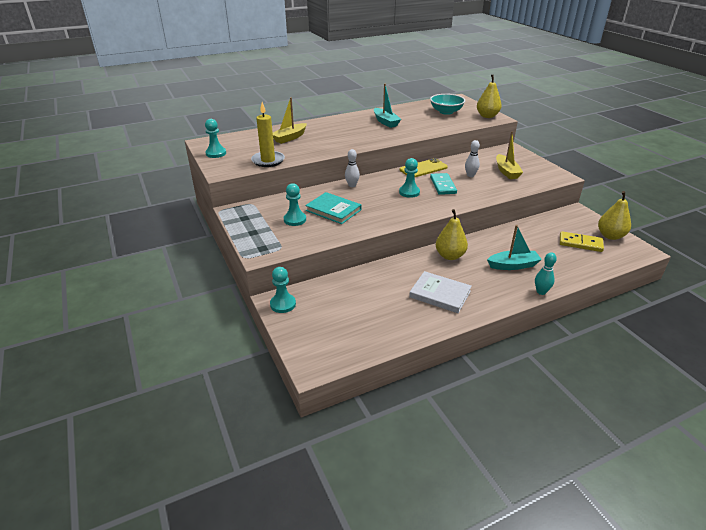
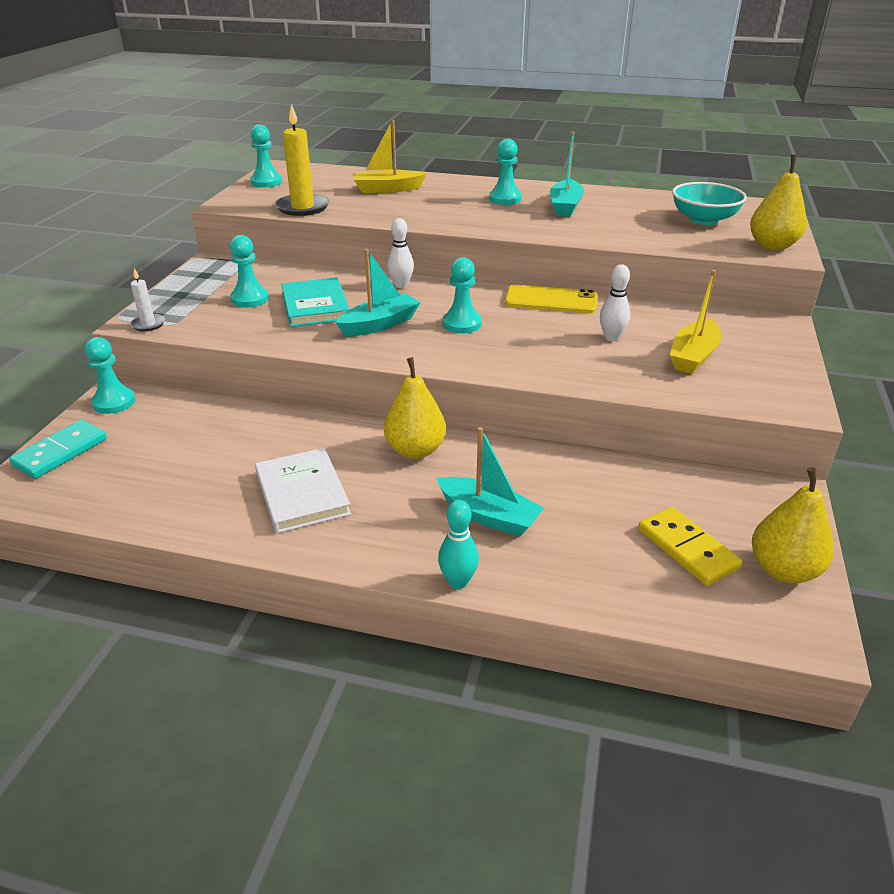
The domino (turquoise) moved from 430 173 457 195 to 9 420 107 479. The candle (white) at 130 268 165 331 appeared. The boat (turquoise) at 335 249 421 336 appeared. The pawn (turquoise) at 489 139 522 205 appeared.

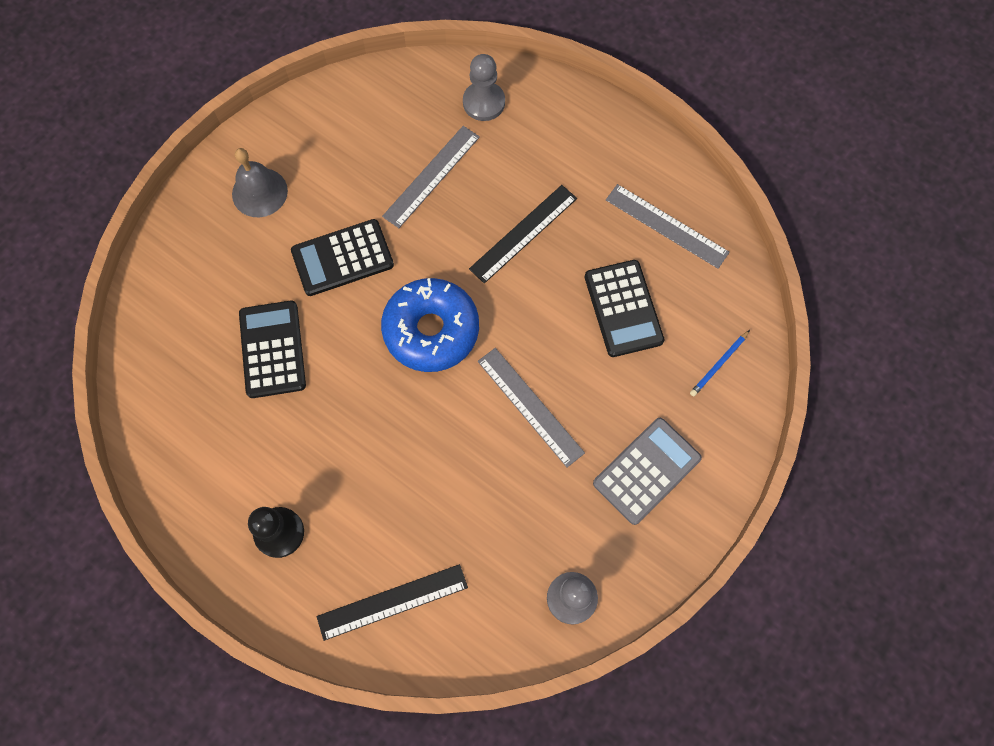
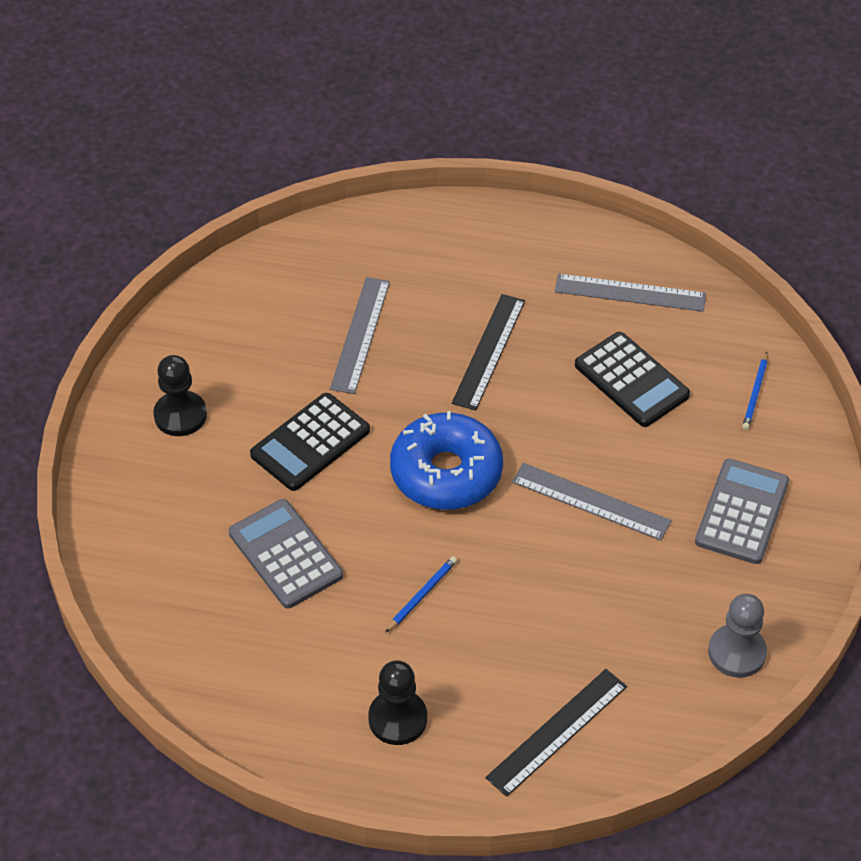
The bell (grey) at 232 148 288 217 was replaced by the pawn (black) at 153 355 207 436. The calculator (black) at 239 301 306 398 became the calculator (grey) at 229 499 343 608. The pencil (blue) at 385 556 457 633 appeared. The pawn (grey) at 463 54 505 121 disappeared.

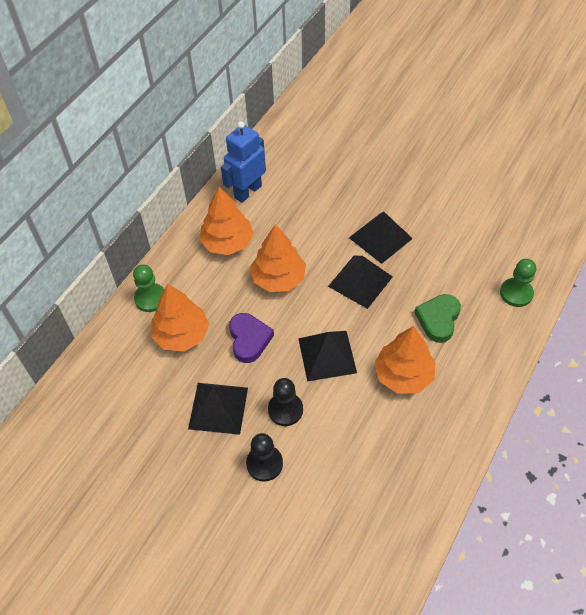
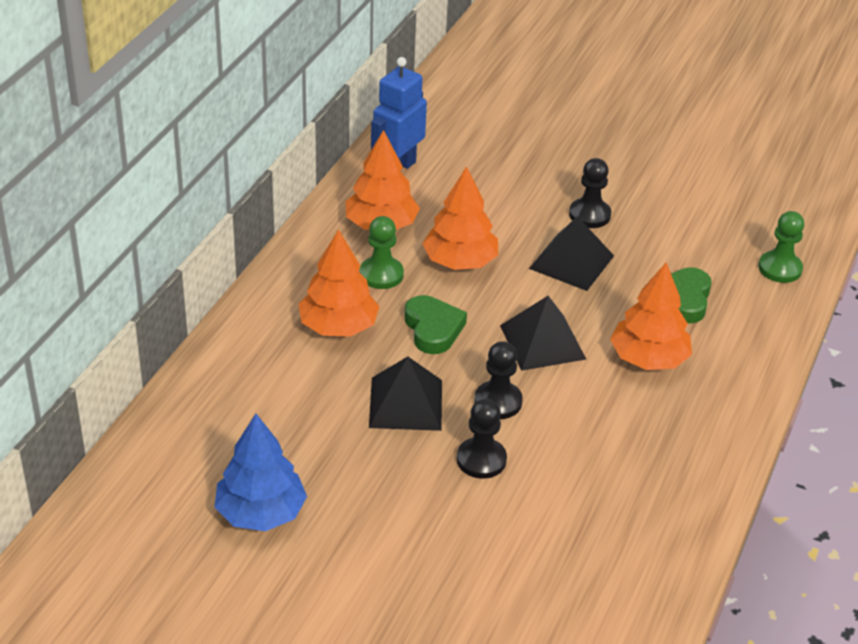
The tree (blue) at 215 414 307 531 appeared. The pawn (green) moved from 133 265 164 312 to 360 216 404 289. The heart (purple) at 229 313 274 363 became the heart (green) at 405 295 467 354. The pyramid (black) at 349 212 413 264 was replaced by the pawn (black) at 569 158 611 228.

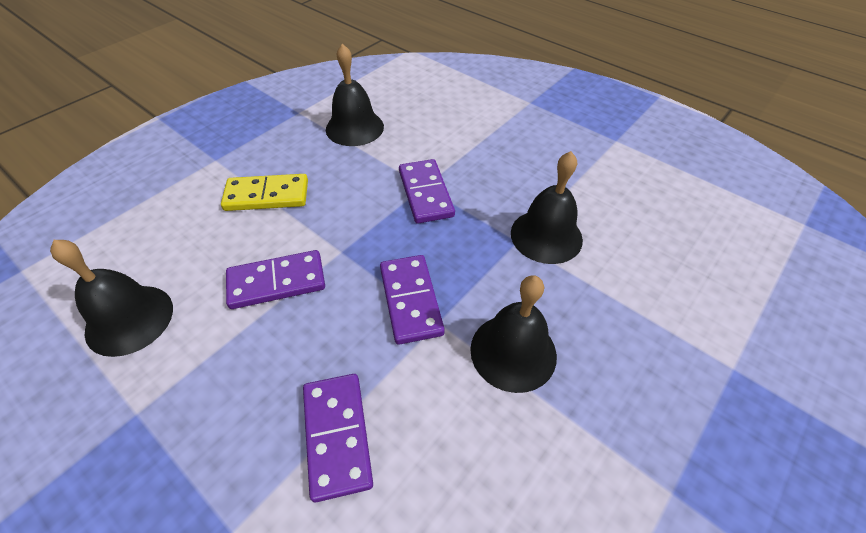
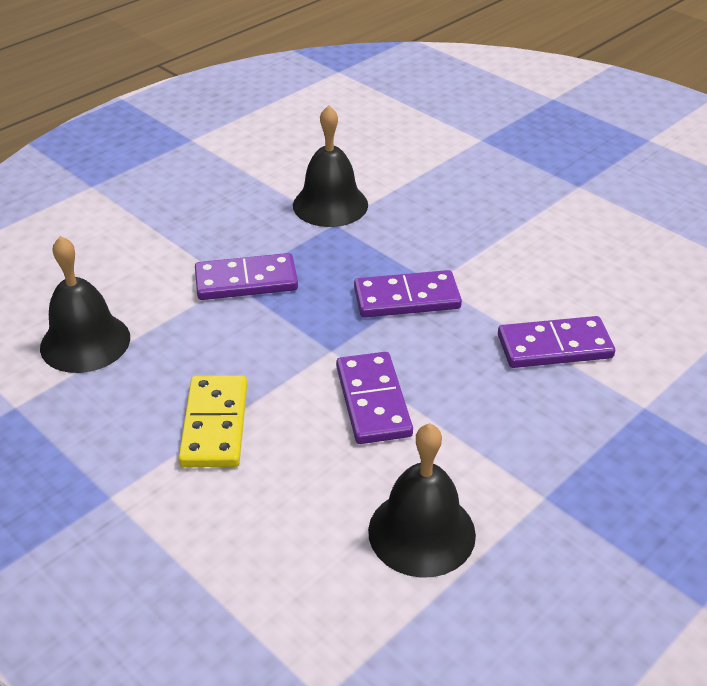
The bell (black) at 470 275 557 393 disappeared.

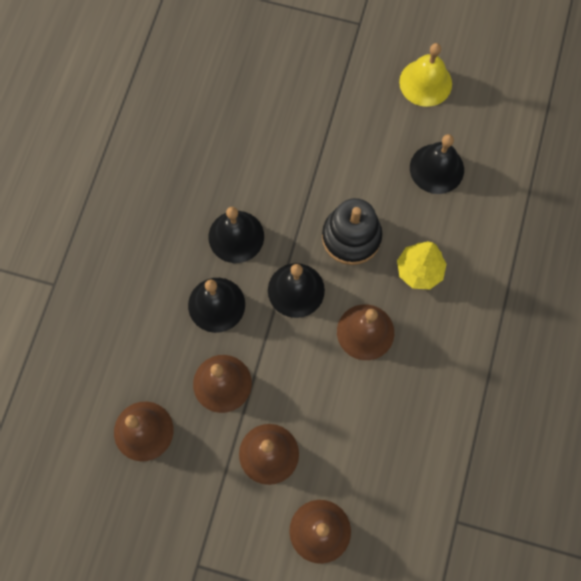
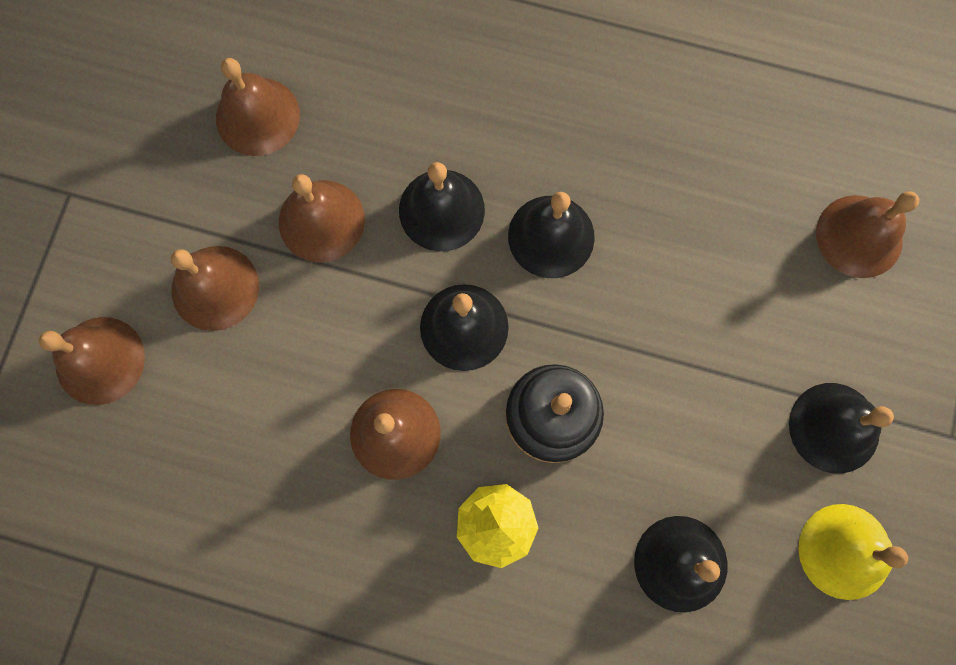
The bell (black) at 789 383 894 473 appeared. The bell (brown) at 816 192 920 278 appeared.

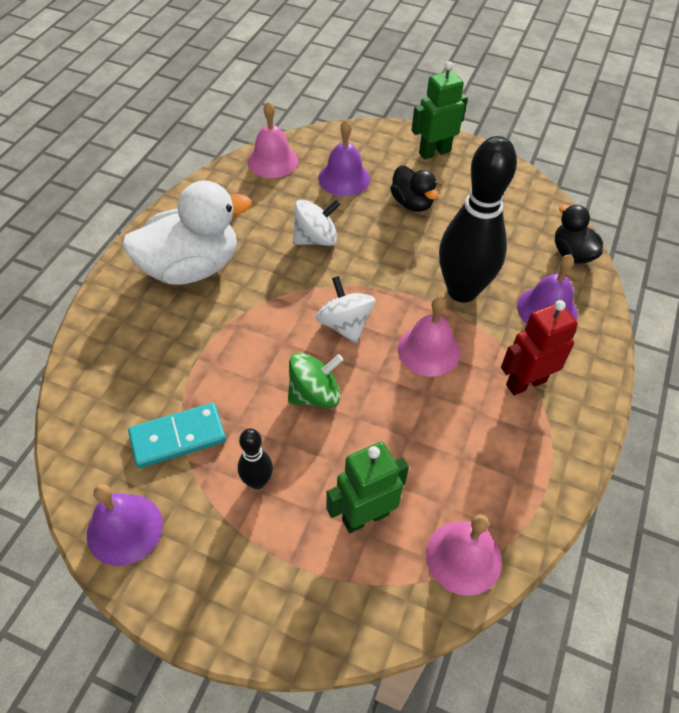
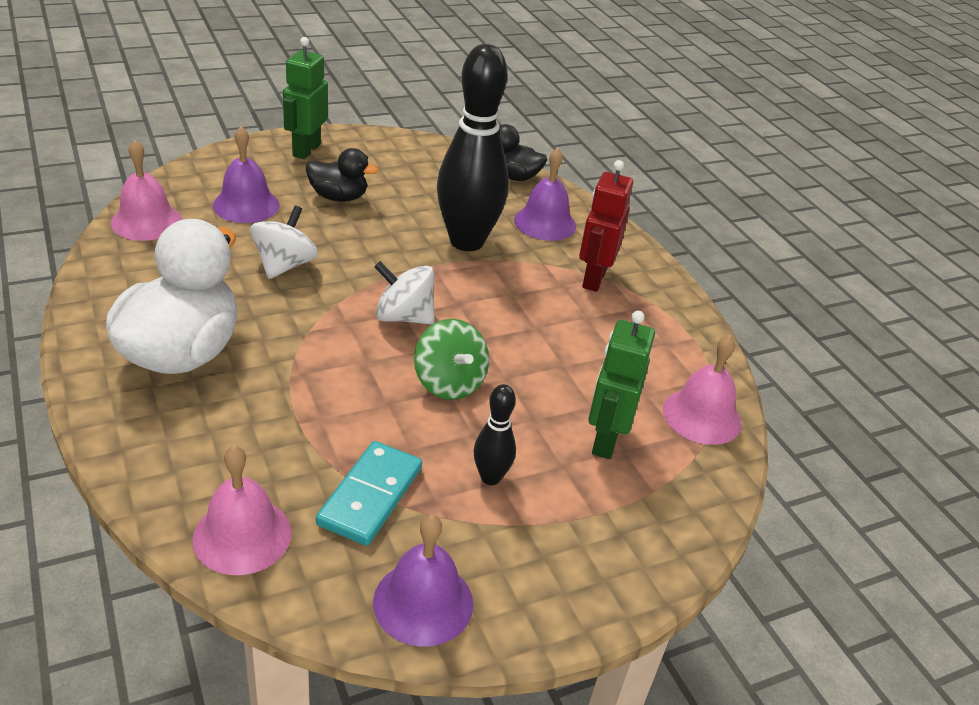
The bell (pink) moved from 398 296 460 377 to 192 446 292 575. The spinning top (green) at 288 353 343 408 turned 135 degrees clockwise.

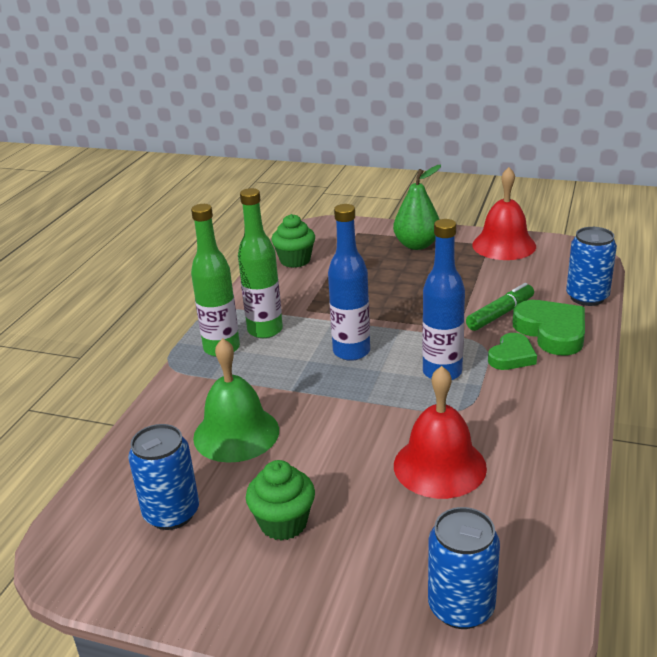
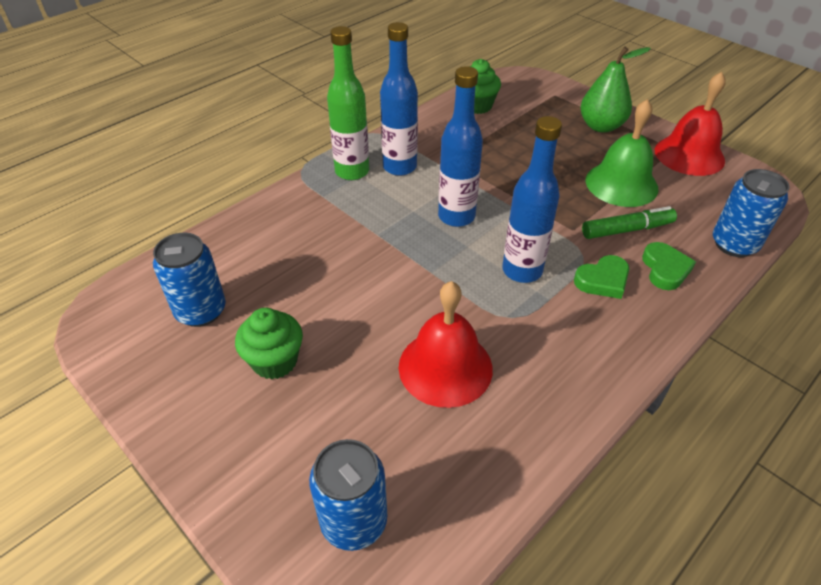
The bottle (green) at 238 188 283 338 became the bottle (blue) at 380 22 418 176. The bell (green) moved from 193 338 279 463 to 585 99 658 207. The heart (green) at 513 300 585 355 changed to 0.63 times the size.

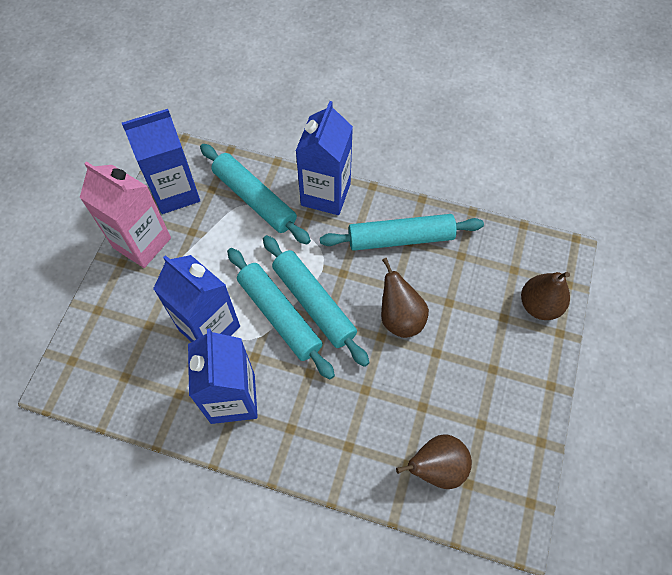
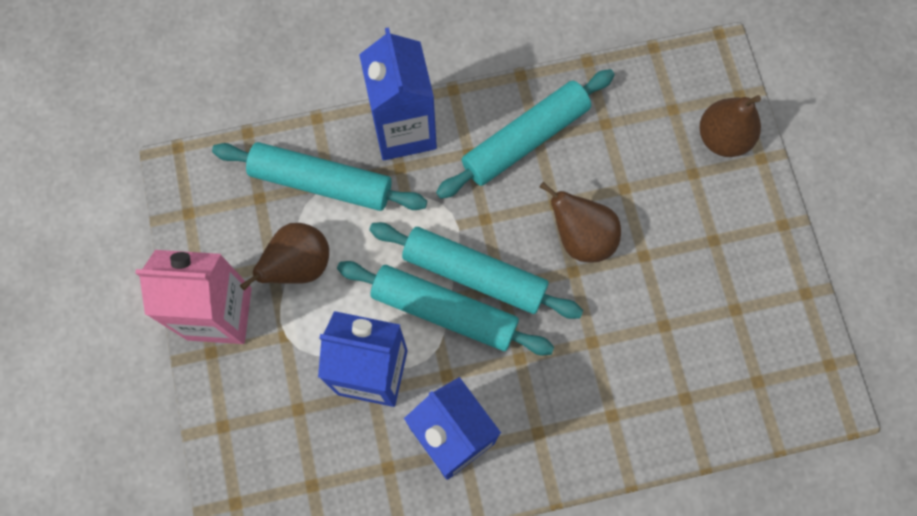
The pear (brown) moved from 396 434 472 489 to 240 223 329 290. The carton (blue) at 122 109 200 214 disappeared.

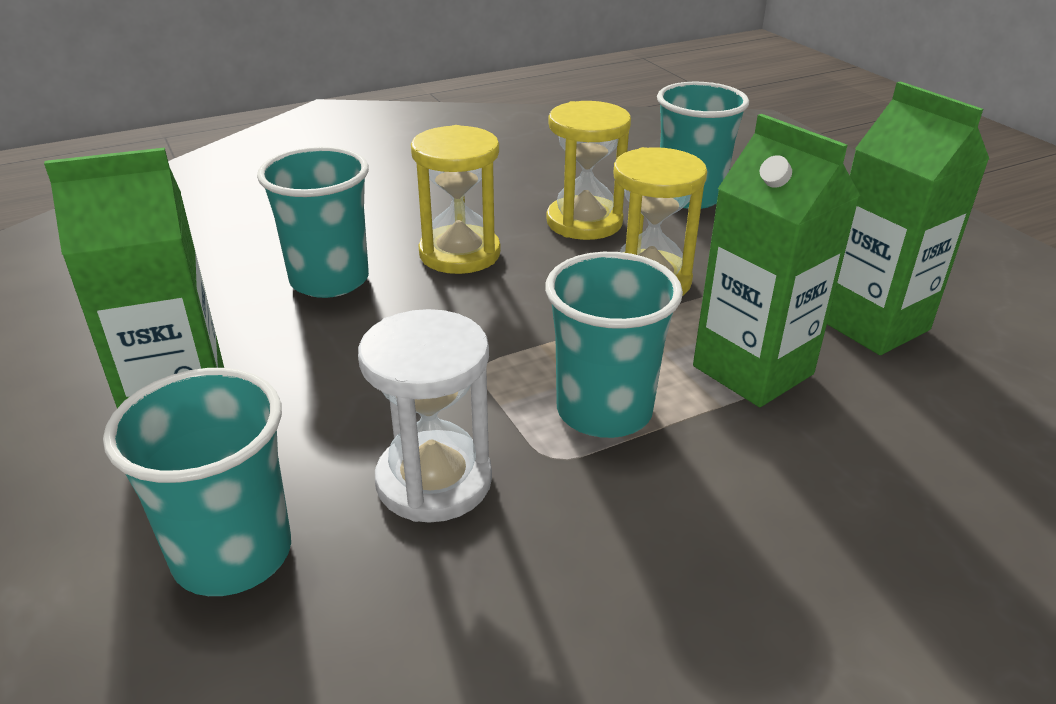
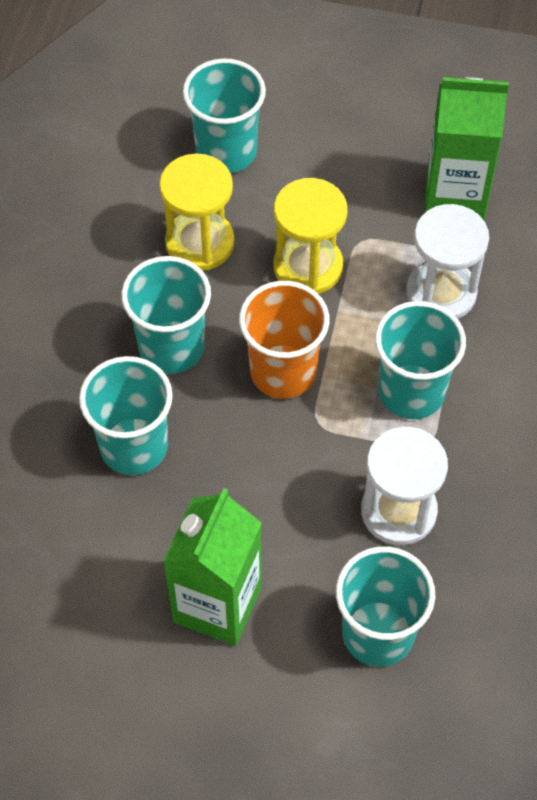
The hourglass (yellow) at 411 125 501 274 was replaced by the cup (turquoise) at 121 256 211 374. The cup (orange) at 239 281 329 399 appeared. The carton (green) at 693 114 860 407 was replaced by the hourglass (white) at 406 204 489 319.

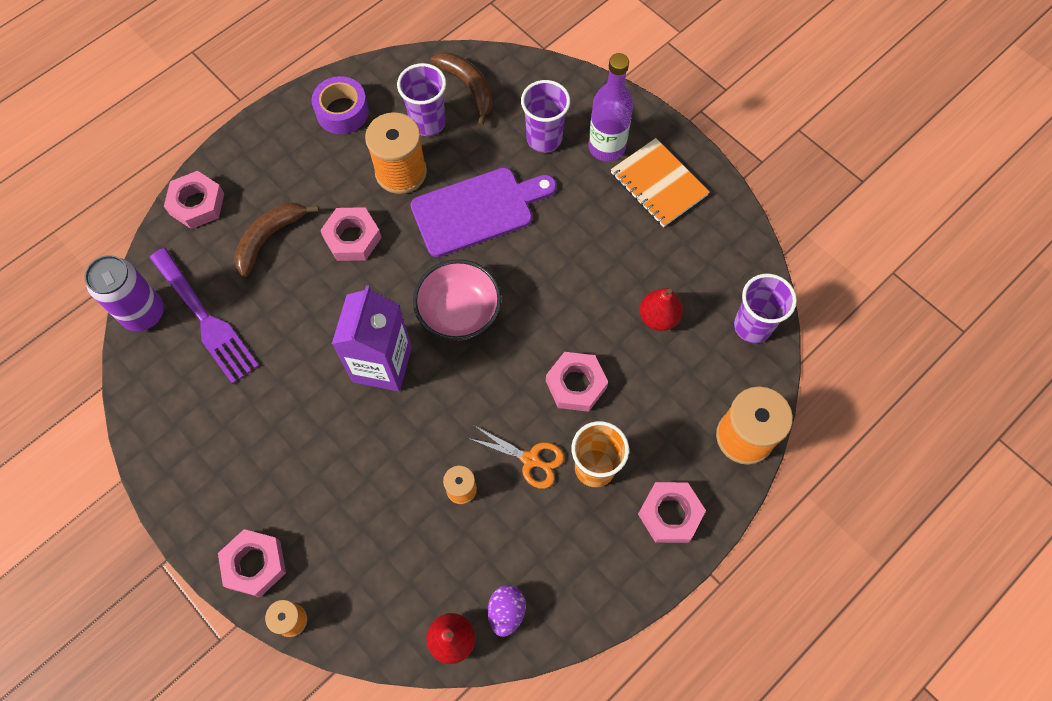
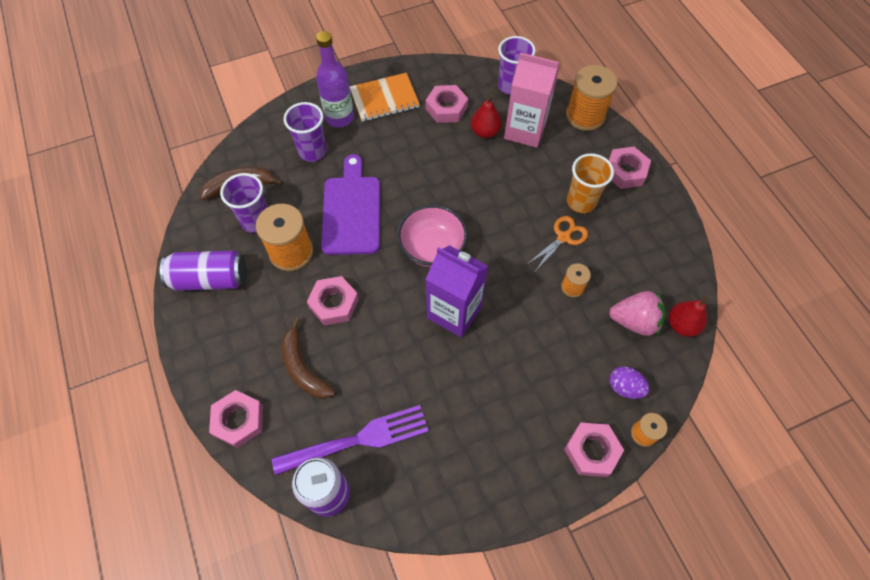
The tape (purple) at 312 76 369 134 was replaced by the can (purple) at 160 251 247 291. The nut (pink) moved from 546 352 608 412 to 425 85 468 123. The carton (pink) at 504 52 559 148 appeared. The strawberry (pink) at 609 291 665 336 appeared. The egg (purple) moved from 488 585 526 637 to 609 366 650 399.

